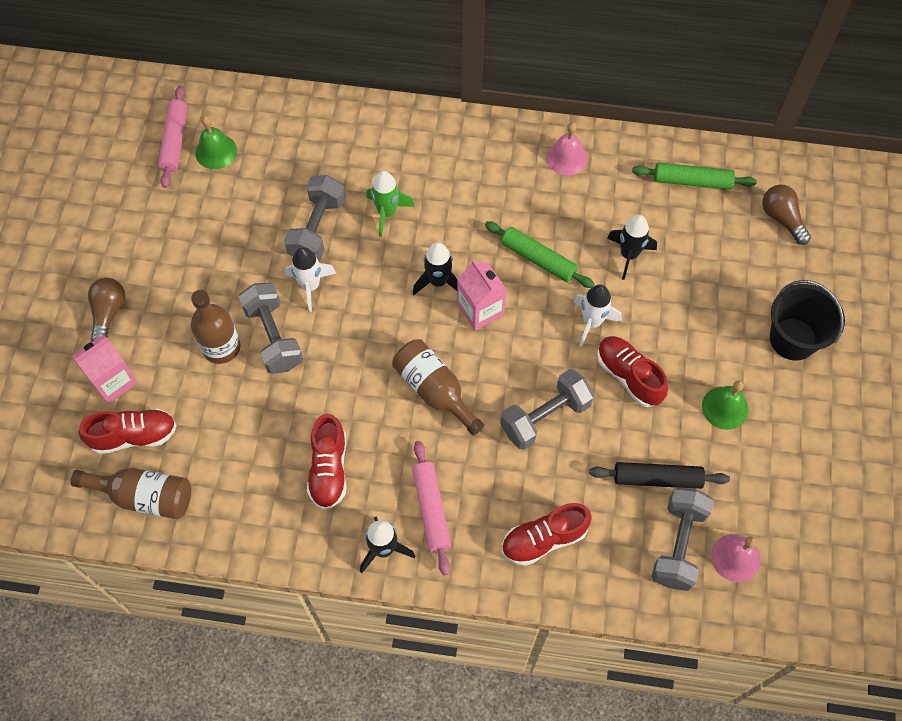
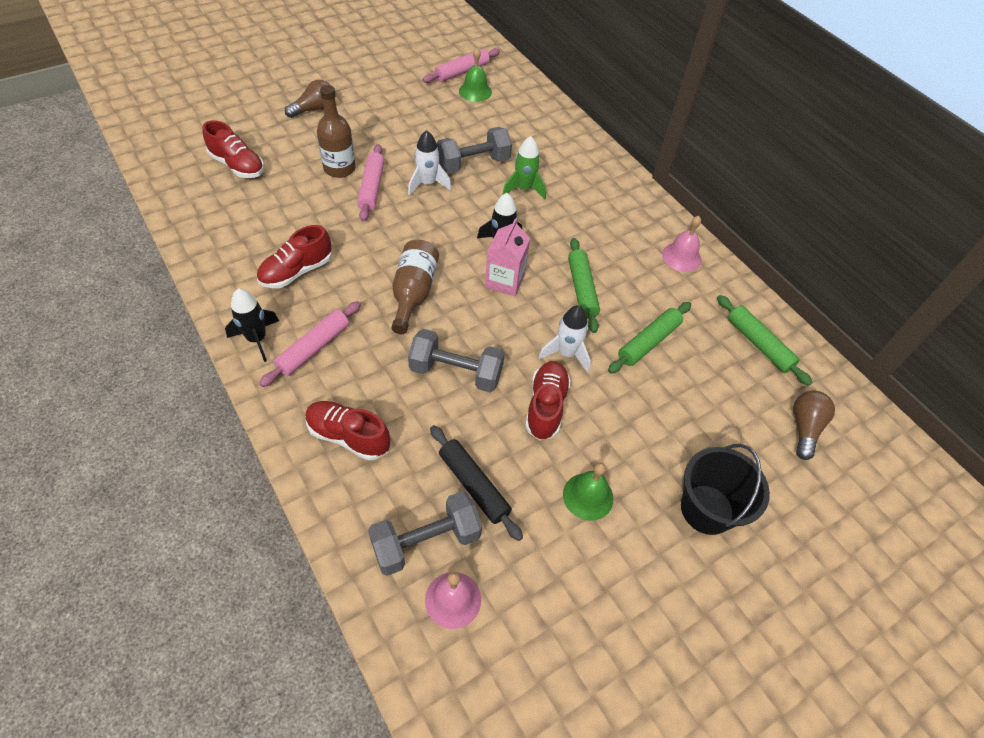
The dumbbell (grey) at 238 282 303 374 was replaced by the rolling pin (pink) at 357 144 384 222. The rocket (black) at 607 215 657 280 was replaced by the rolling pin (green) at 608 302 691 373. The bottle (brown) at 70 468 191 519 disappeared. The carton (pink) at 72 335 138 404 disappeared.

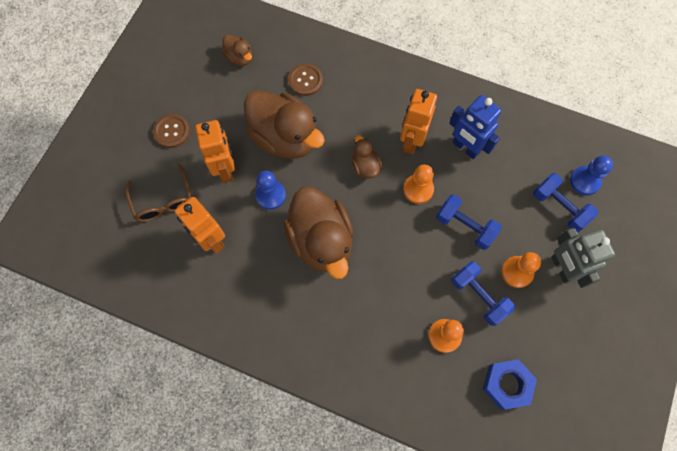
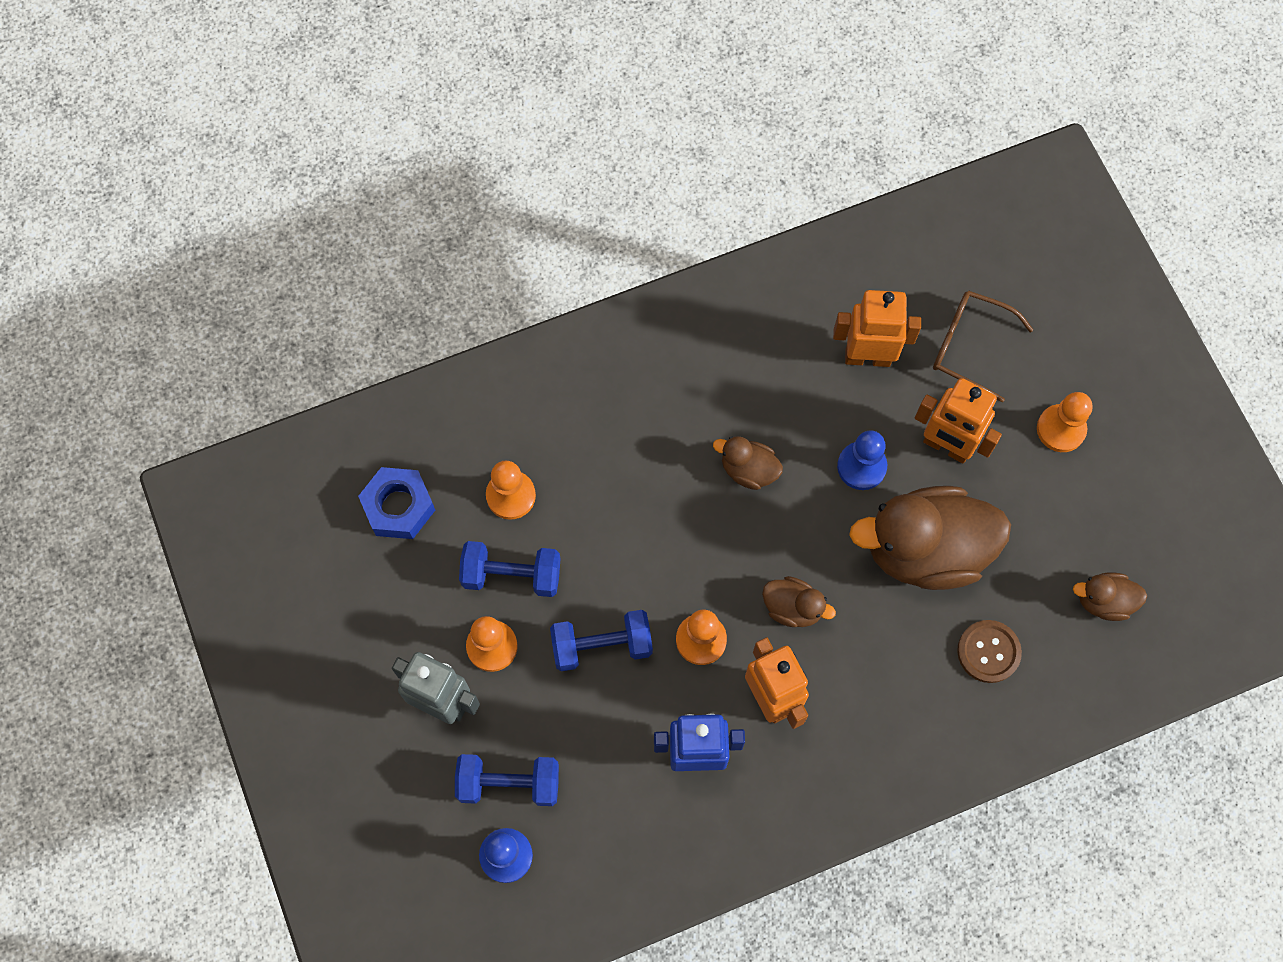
The duck (brown) at 283 187 353 279 changed to 0.47 times the size. The button (brown) at 153 114 190 148 was replaced by the pawn (orange) at 1037 392 1093 452.

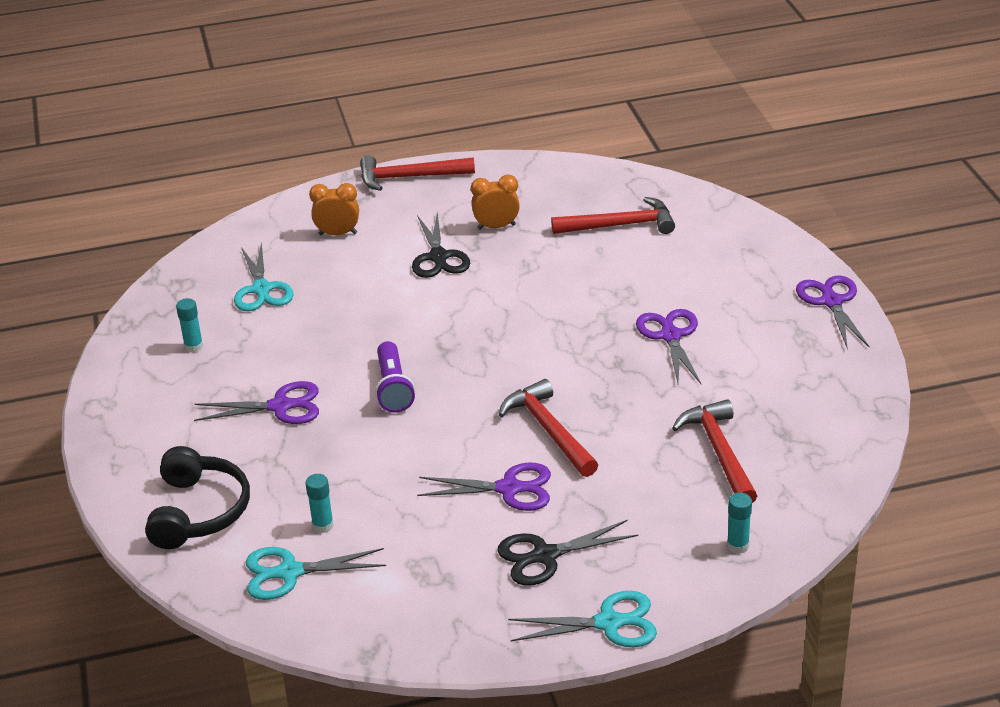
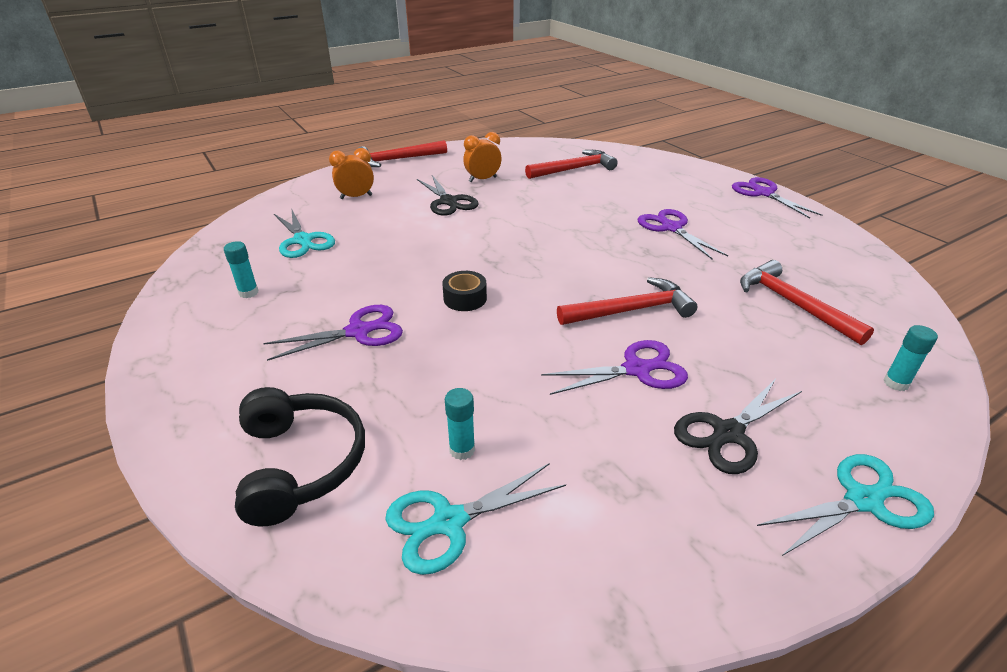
The flashlight (purple) at 375 341 415 413 was replaced by the tape (black) at 442 271 487 311. The hammer (red) at 499 379 598 477 turned 120 degrees clockwise.

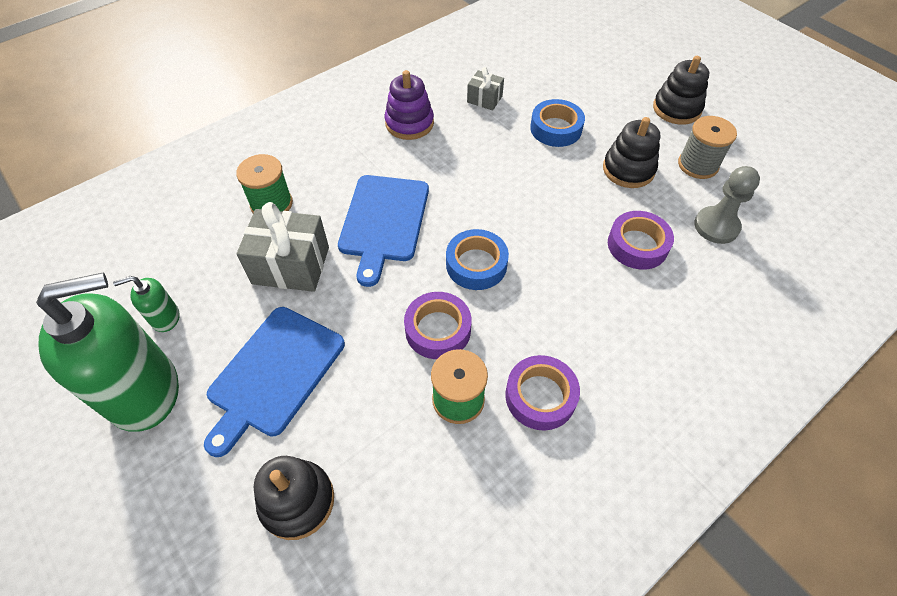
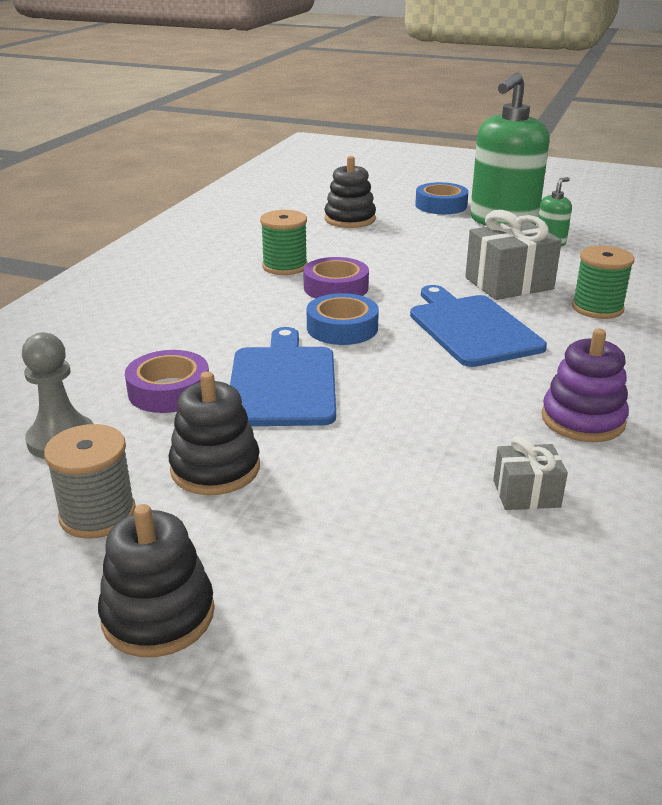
The cutting board (blue) moved from 204 307 345 457 to 230 327 336 426. The tape (blue) moved from 530 99 585 147 to 415 182 469 214. The tape (purple) at 505 355 580 431 disappeared.

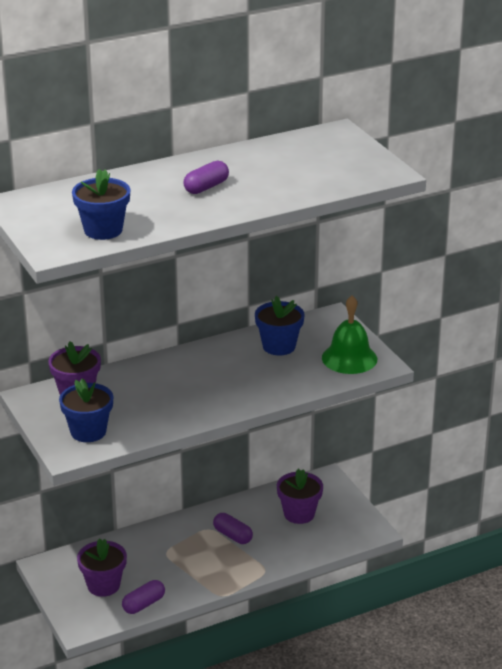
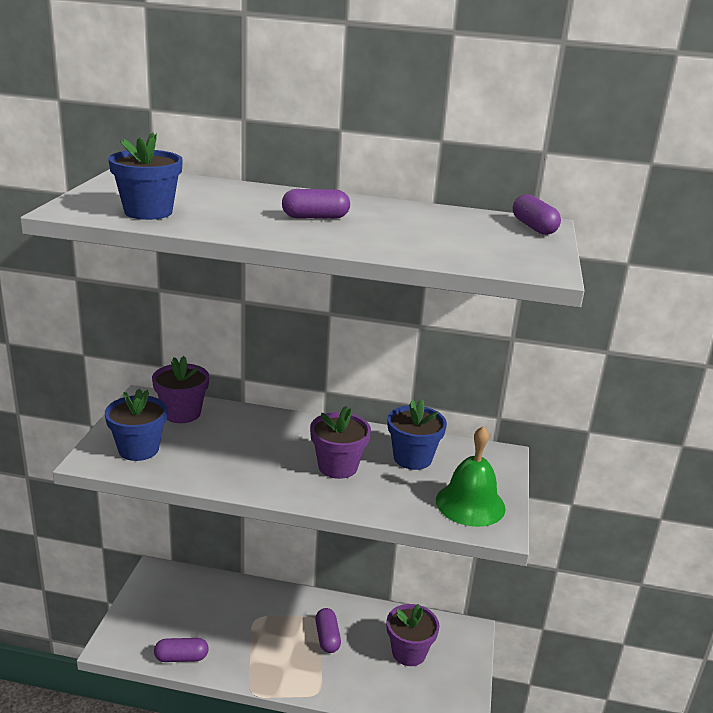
The flower pot (purple) moved from 77 538 127 597 to 310 406 371 479. The capsule (purple) at 513 194 561 235 appeared.

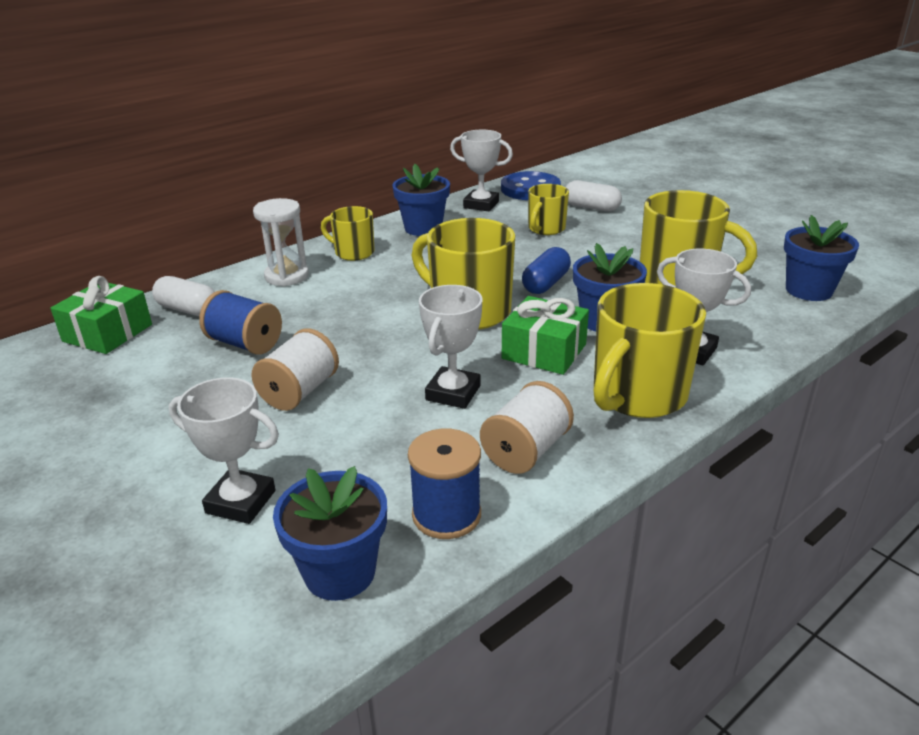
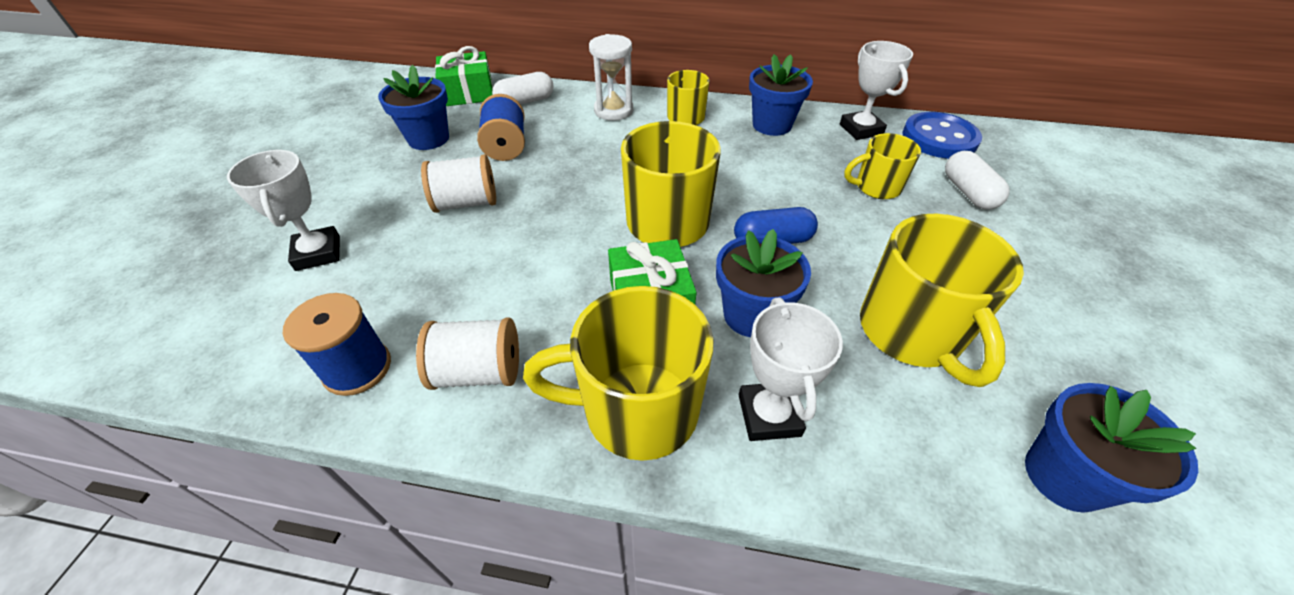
The flower pot (blue) moved from 273 466 387 601 to 378 65 449 150. The capsule (white) at 152 276 215 316 turned 75 degrees clockwise. The trophy (white) at 419 285 482 409 disappeared.

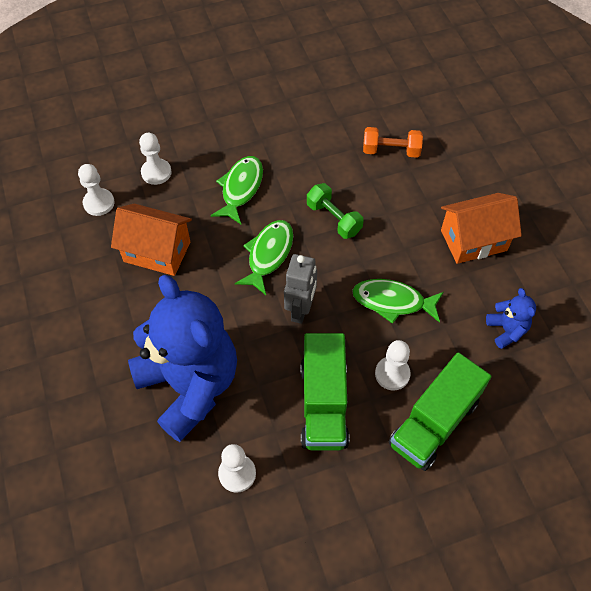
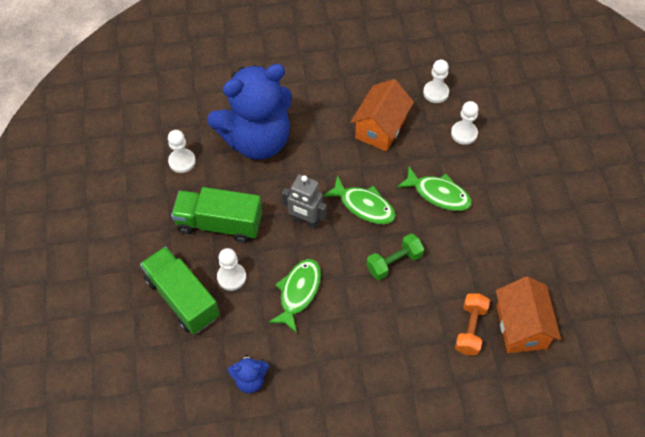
The house (orange) moved from 441 193 522 264 to 496 276 561 353.

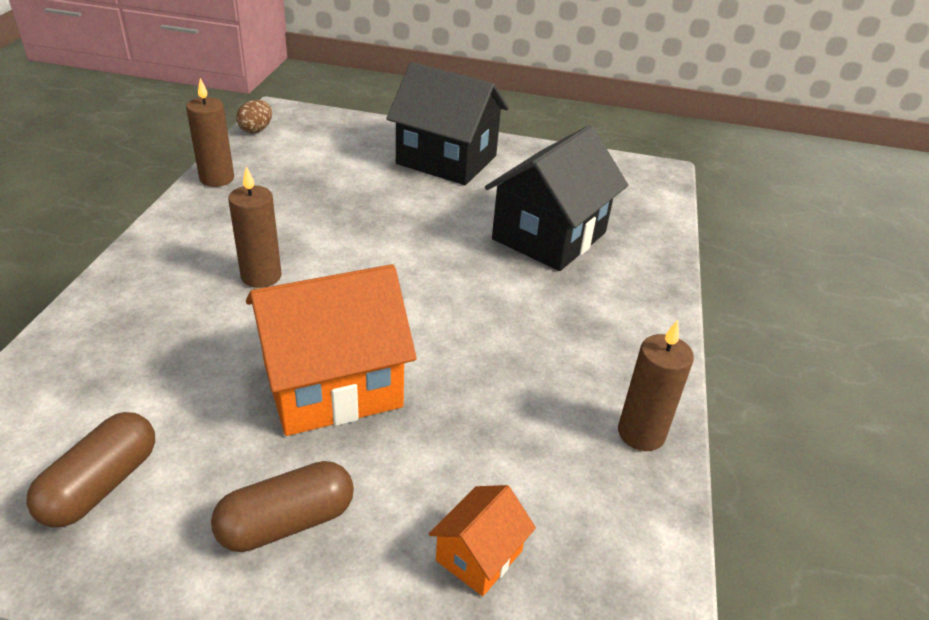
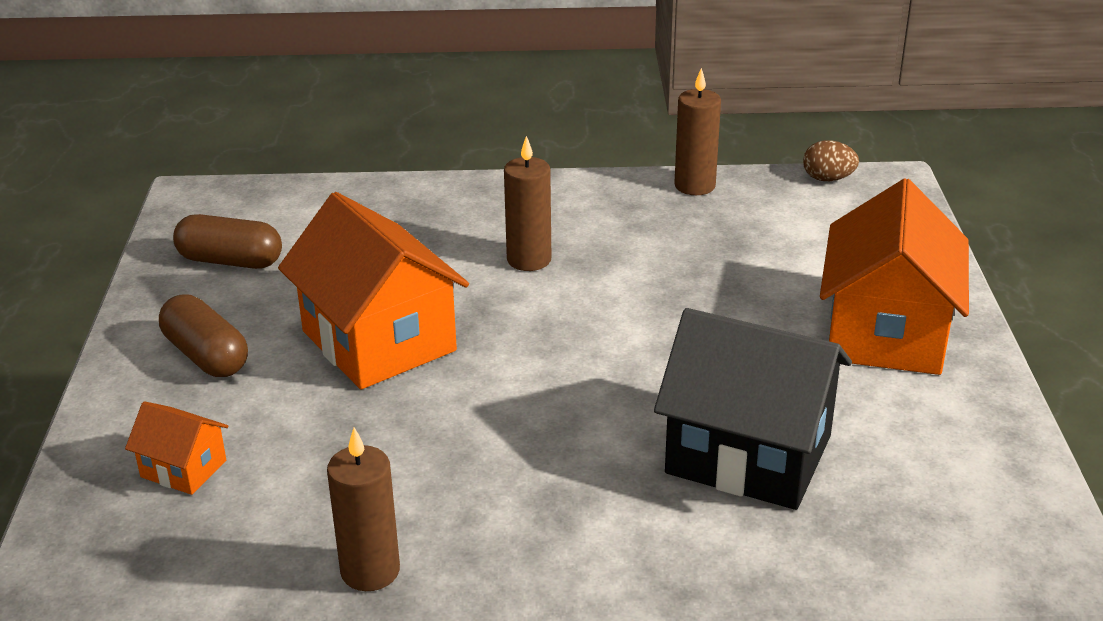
The house (black) at 387 62 509 185 became the house (orange) at 820 178 969 375.

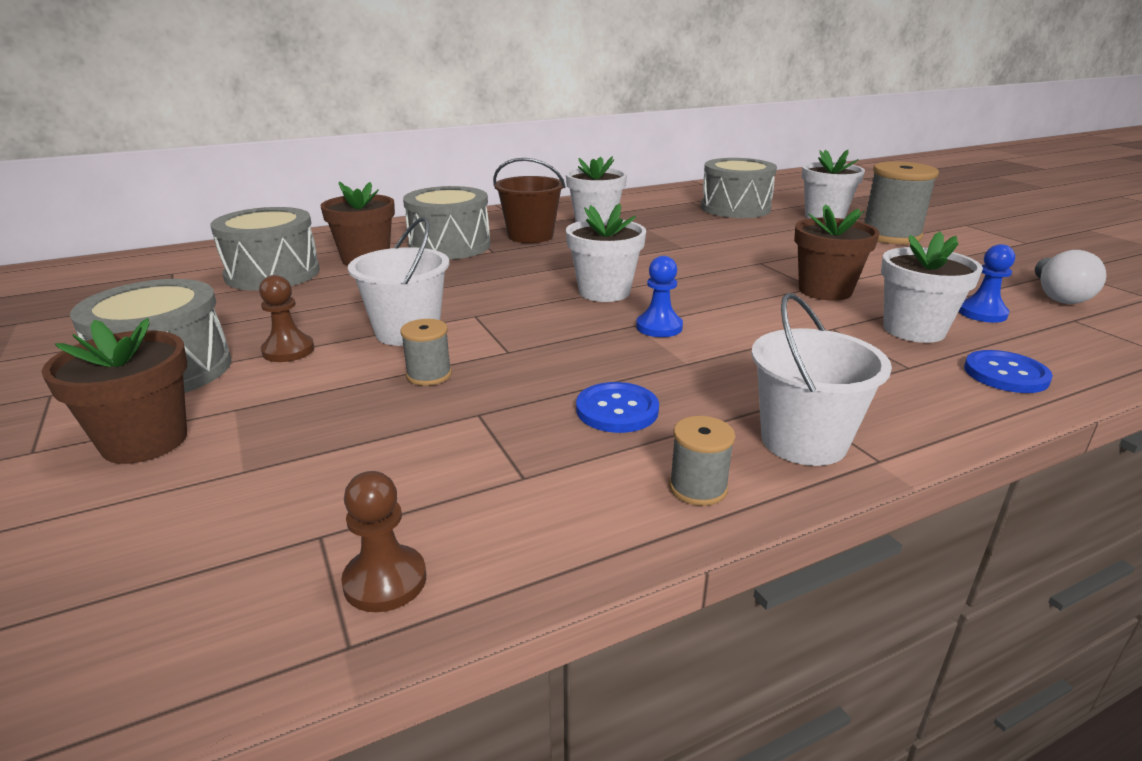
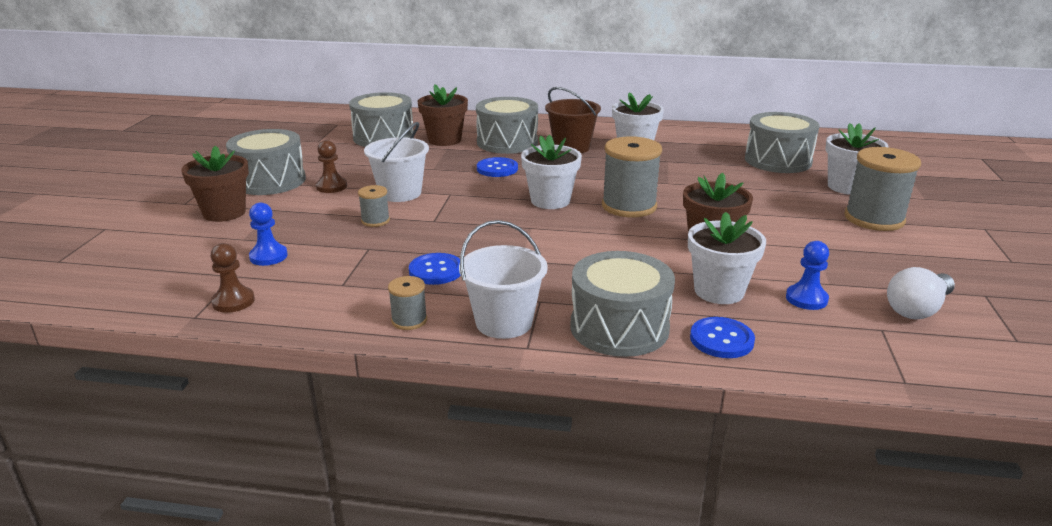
The pawn (blue) moved from 636 256 683 337 to 249 203 288 266. The button (blue) at 477 157 518 177 appeared. The drum (grey) at 570 251 675 357 appeared. The spool (grey) at 602 136 662 218 appeared.

